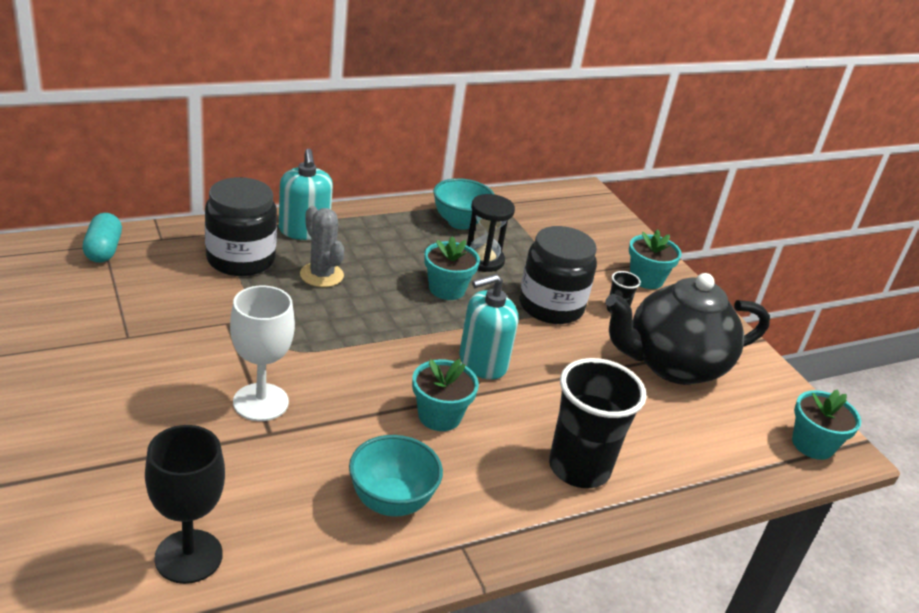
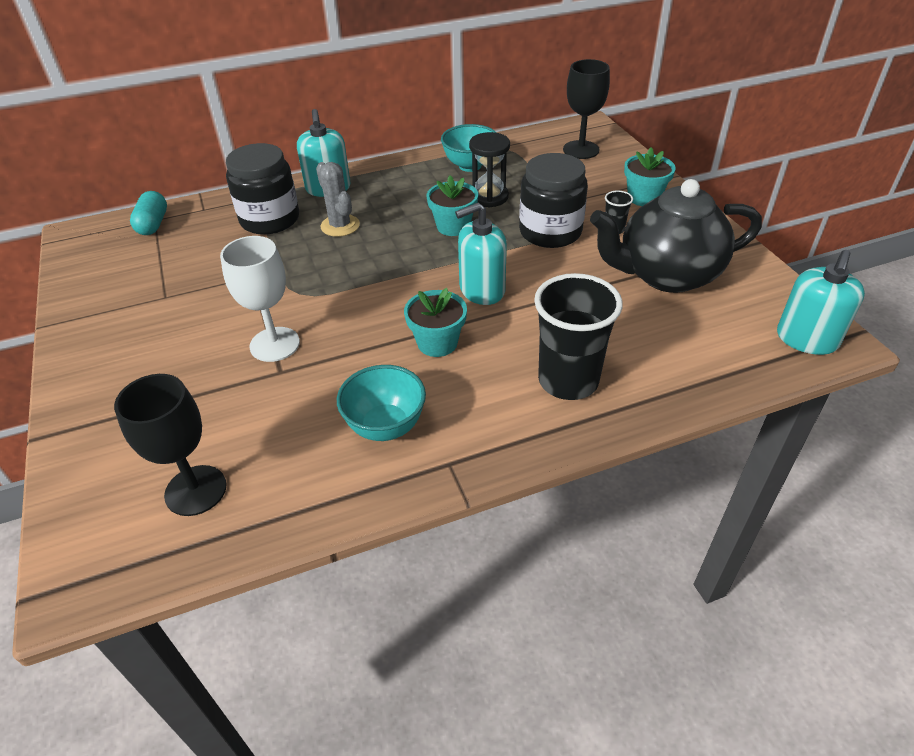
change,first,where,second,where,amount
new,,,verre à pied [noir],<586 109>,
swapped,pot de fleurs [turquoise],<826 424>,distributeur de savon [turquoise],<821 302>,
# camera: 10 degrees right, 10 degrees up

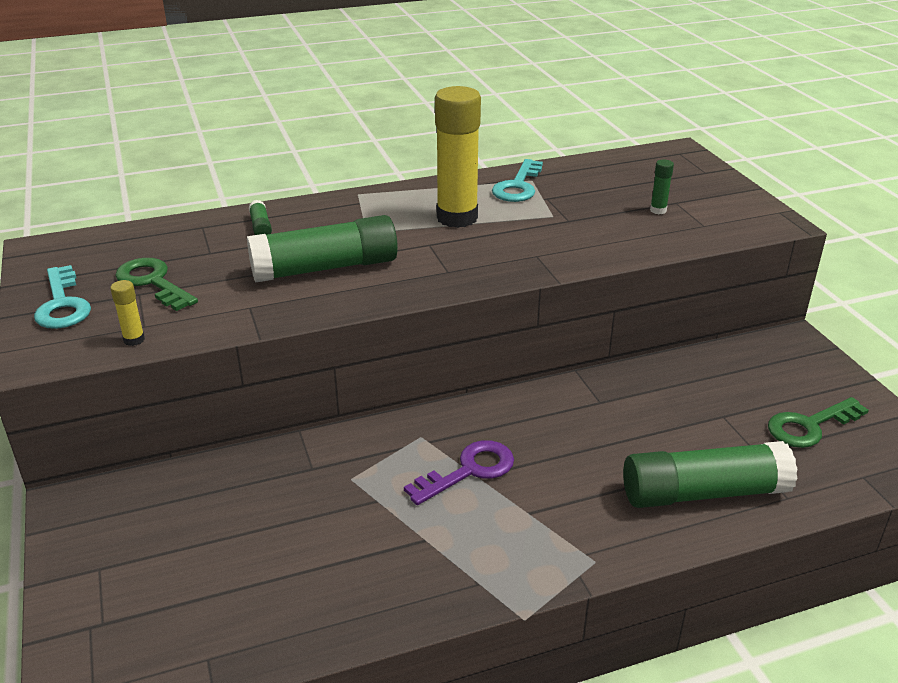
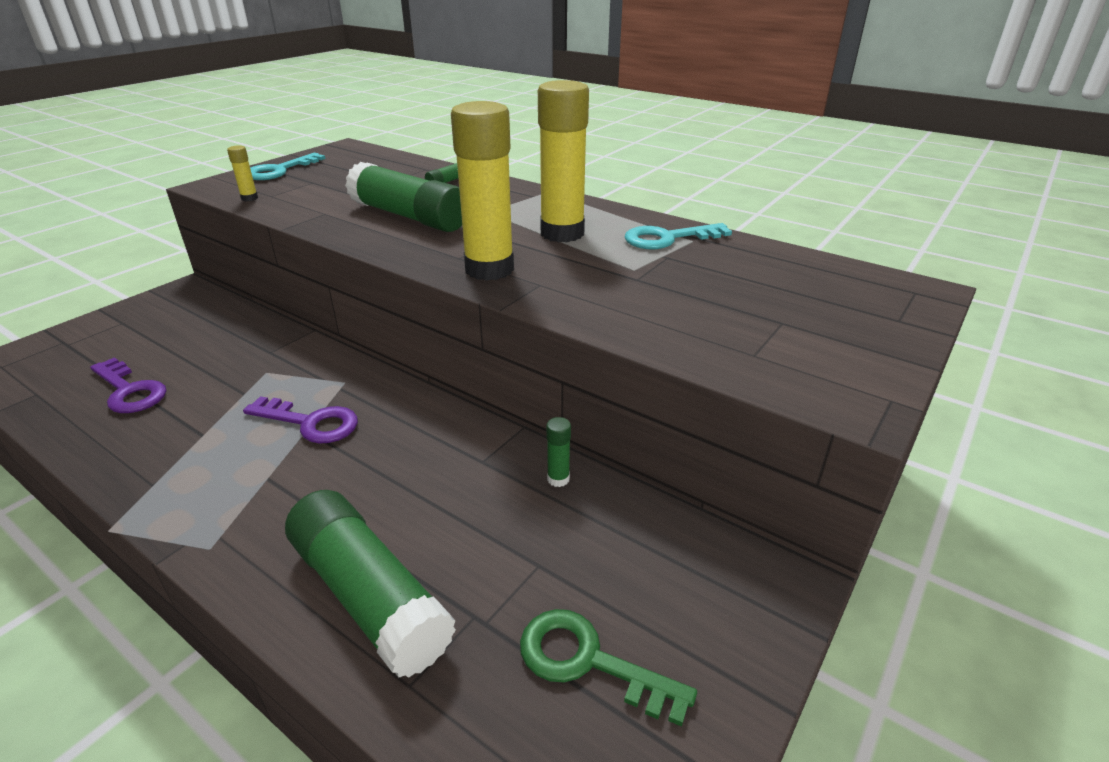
change,first,where,second,where,amount
gone,clé [vert],<156 284>,,,
new,,,clé [violet],<128 385>,
new,,,bâton de colle [jaune],<482 191>,
shifted,bâton de colle [vert],<662 187>,,<558 452>,
# camera: 55 degrees right, 0 degrees up

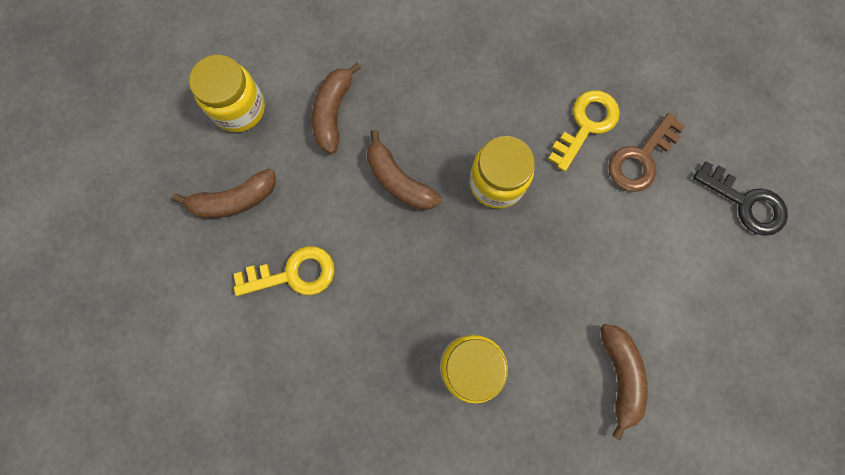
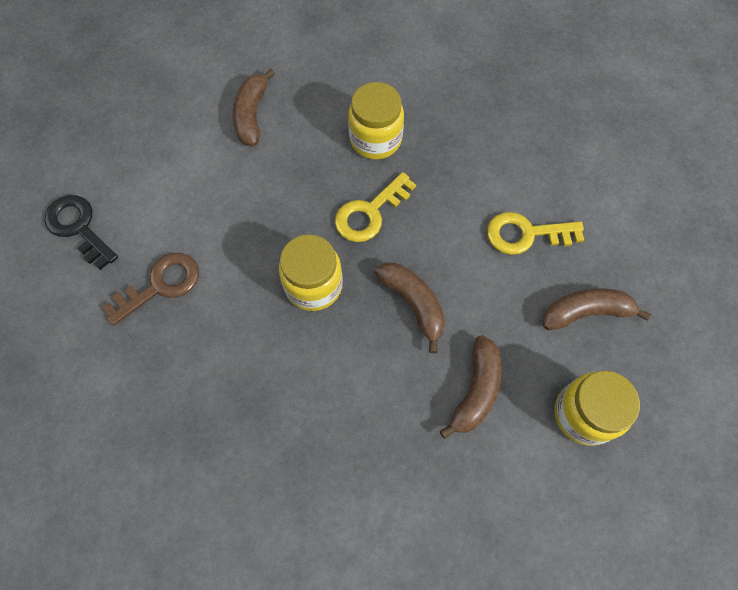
change,first,where,second,where,amount
shifted,clé [jaune],<584 131>,,<375 207>,
# camera: 170 degrees left, 10 degrees down

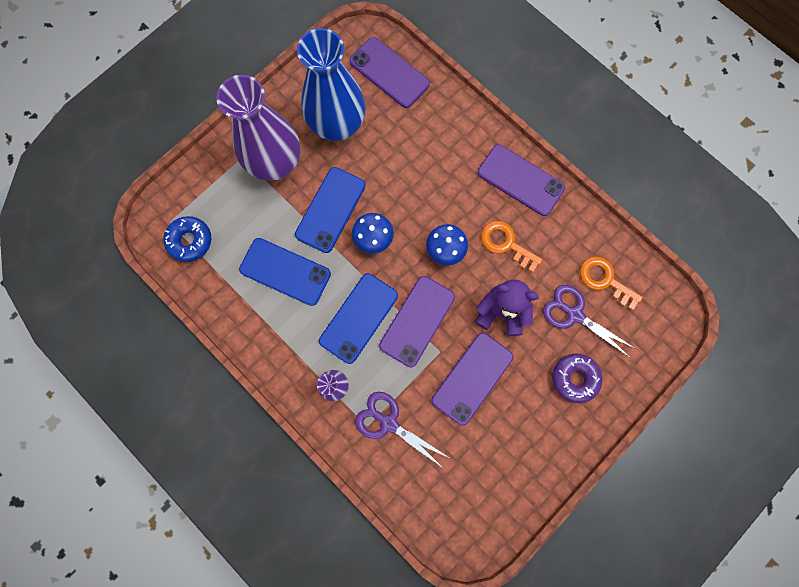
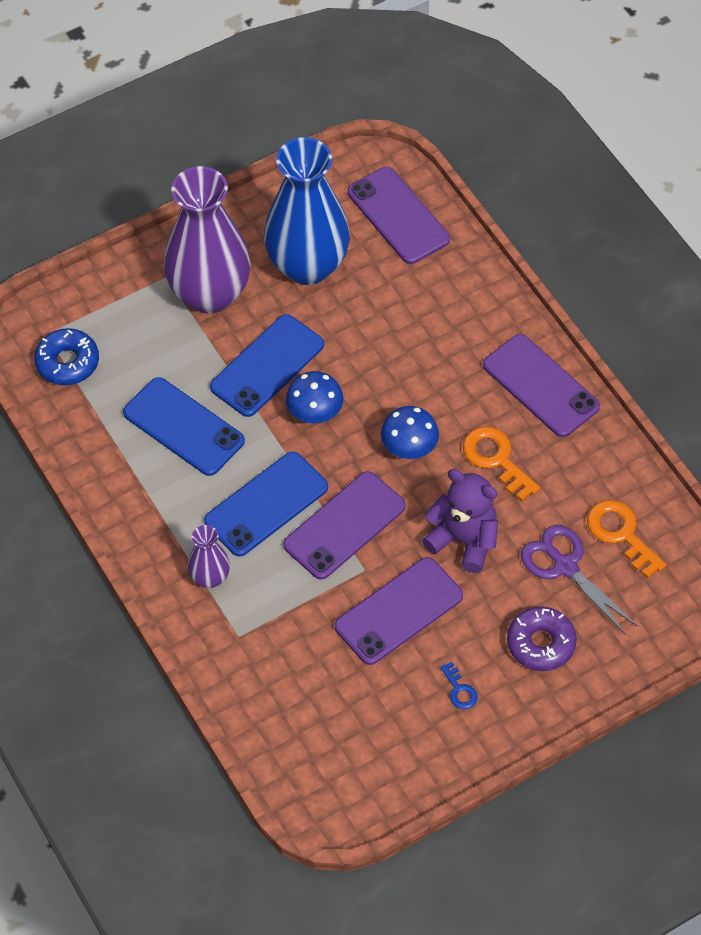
change,first,where,second,where,amount
gone,ciseaux [violet],<402 430>,,,
new,,,clé [bleu],<459 685>,
# camera: 15 degrees right, 20 degrees down

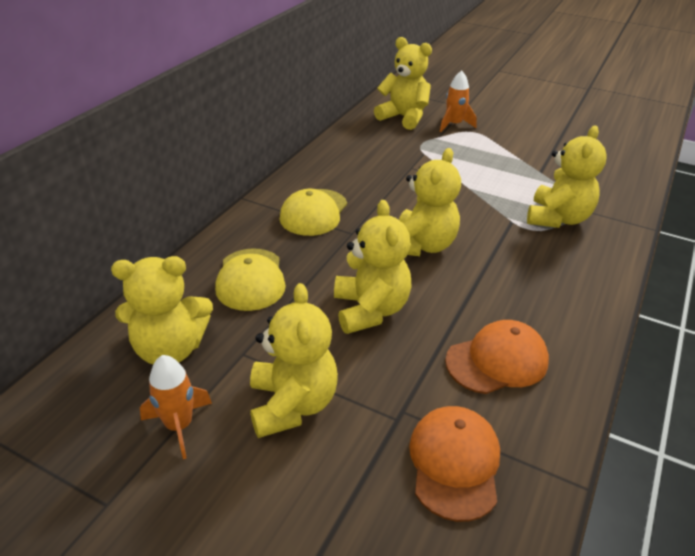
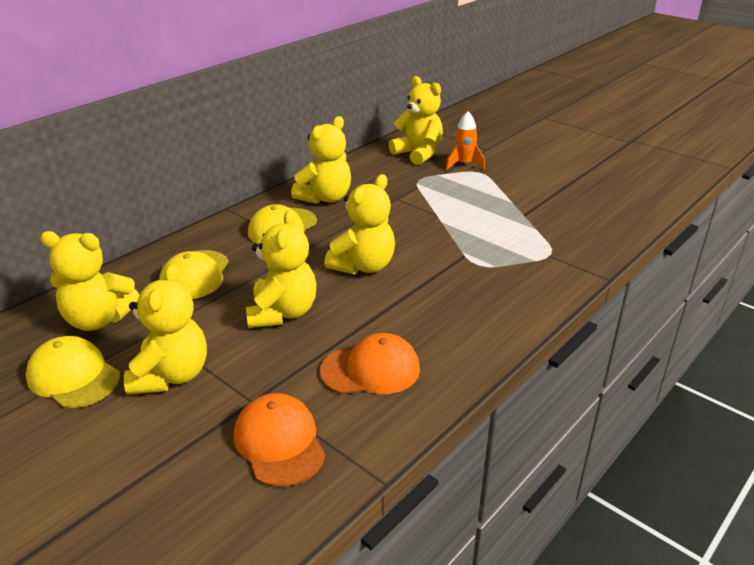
change,first,where,second,where,amount
shifted,ours en peluche [jaune],<567 176>,,<321 160>,
swapped,fusée [orange],<176 407>,casquette [jaune],<72 372>,
rotated,casquette [orange],<454 464>,,<279 440>,45 degrees counterclockwise
# camera: 15 degrees right, 5 degrees down

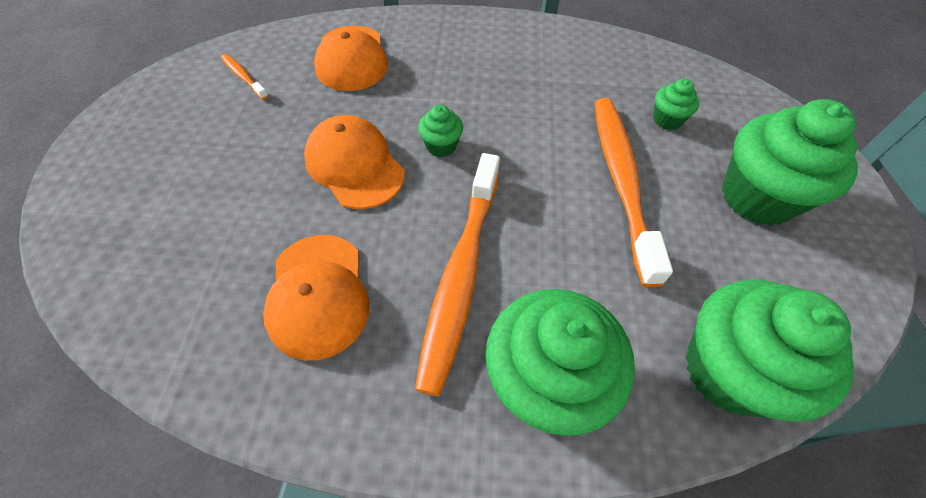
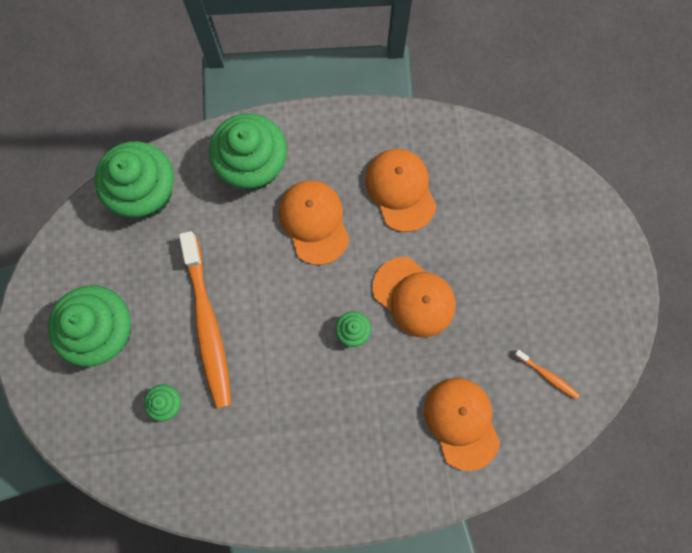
change,first,where,second,where,amount
swapped,brosse à dents [orange],<457 274>,casquette [orange],<314 222>,
# camera: 170 degrees right, 20 degrees up

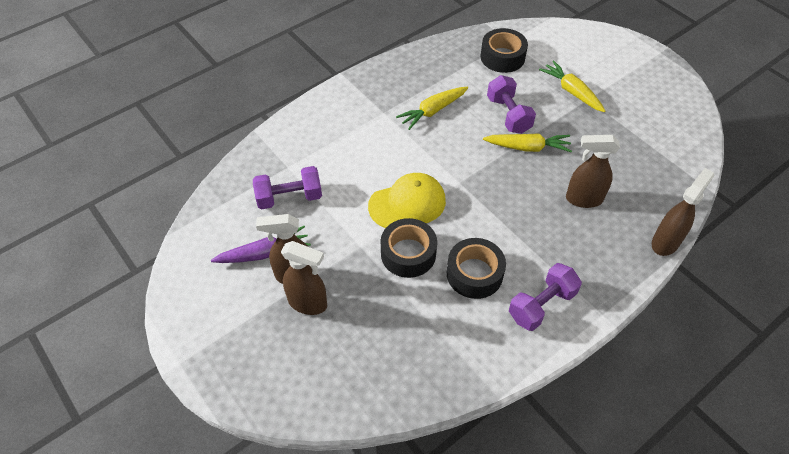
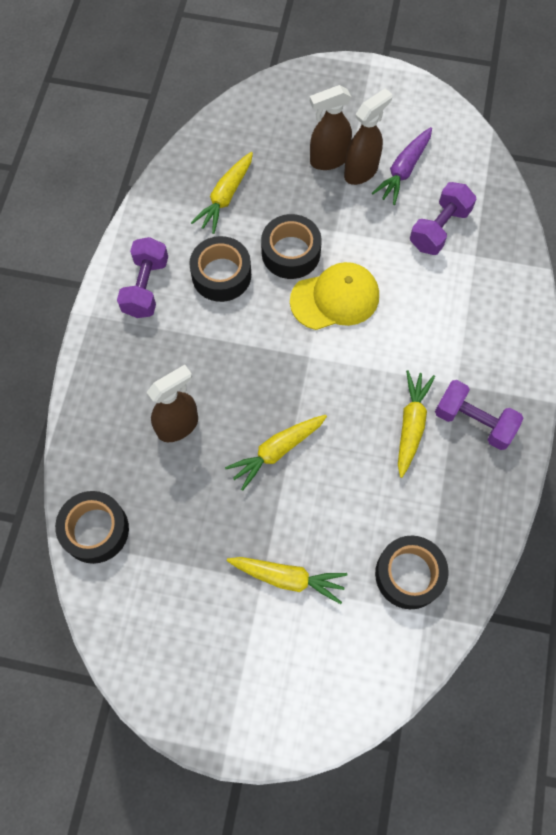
change,first,where,second,where,amount
gone,vaporisateur [marron],<683 212>,,,
new,,,ruban adhésif [noir],<92 527>,
new,,,carotte [jaune],<222 193>,
shifted,haltère [violet],<511 104>,,<479 415>,
rotated,casquette [jaune],<407 200>,,<334 296>,135 degrees counterclockwise
# camera: 140 degrees right, 15 degrees up

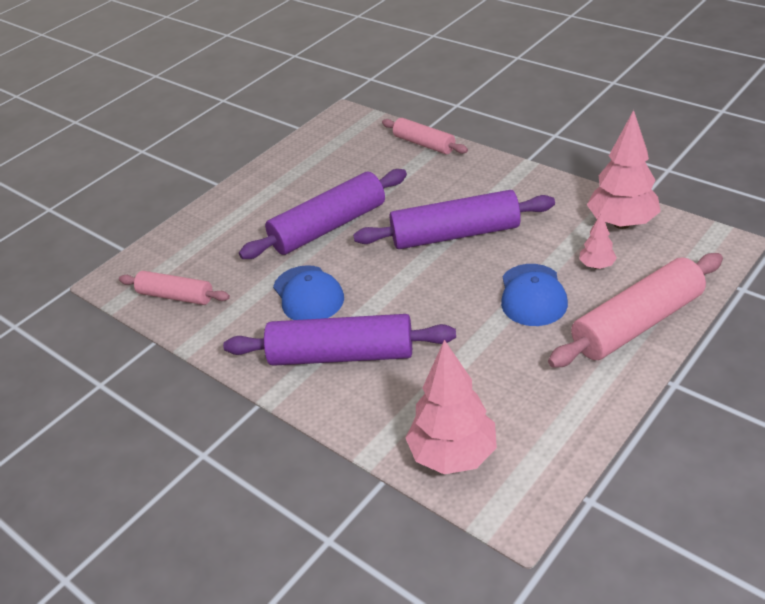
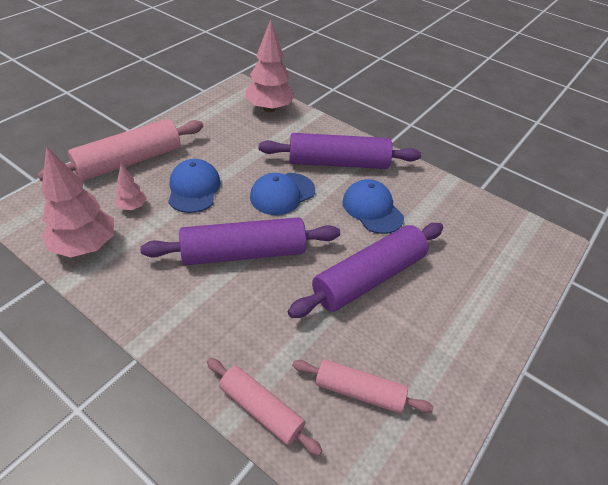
change,first,where,second,where,amount
new,,,casquette [bleu],<282 194>,
shifted,rouleau à pâtisserie [rose],<174 288>,,<362 386>,
# camera: 170 degrees right, 5 degrees up

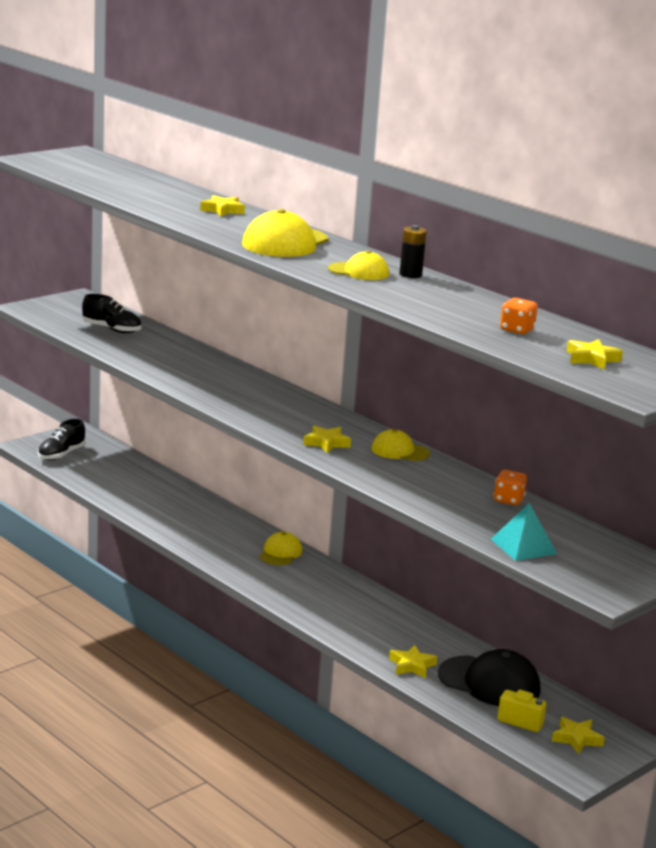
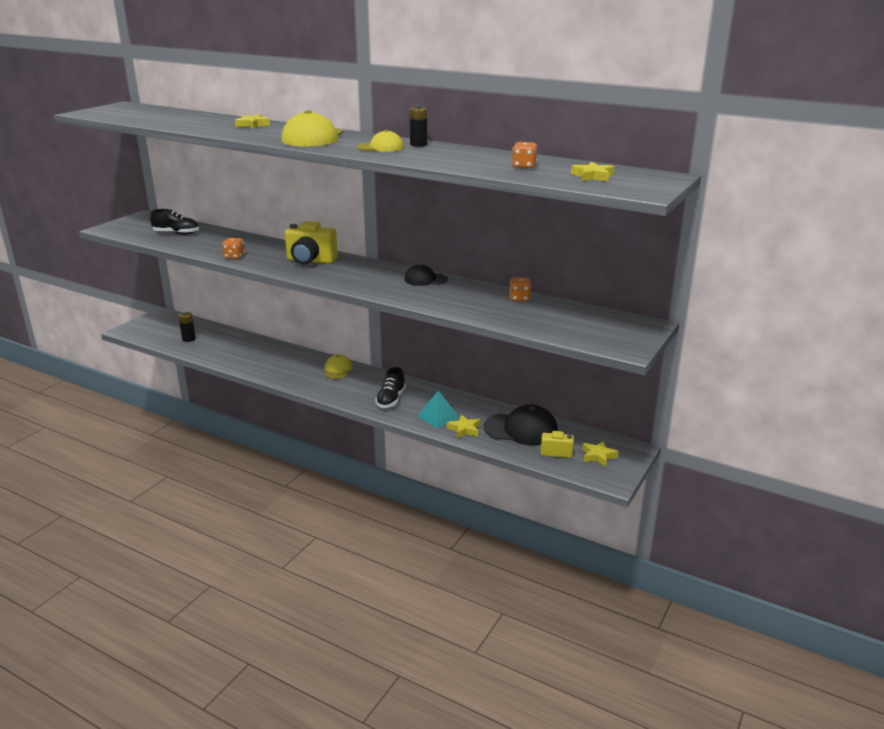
change,first,where,second,where,amount
gone,étoile [jaune],<327 439>,,,
new,,,pile [noir],<187 327>,
new,,,dé [orange],<233 248>,
new,,,appareil photo [jaune],<311 243>,
shifted,chaussure [noir],<62 439>,,<390 387>,
shifted,pyramide [turquoise],<524 532>,,<438 409>,
repainted,casquette [jaune],<400 445>,casquette [noir],<426 275>,
# camera: 15 degrees left, 5 degrees up

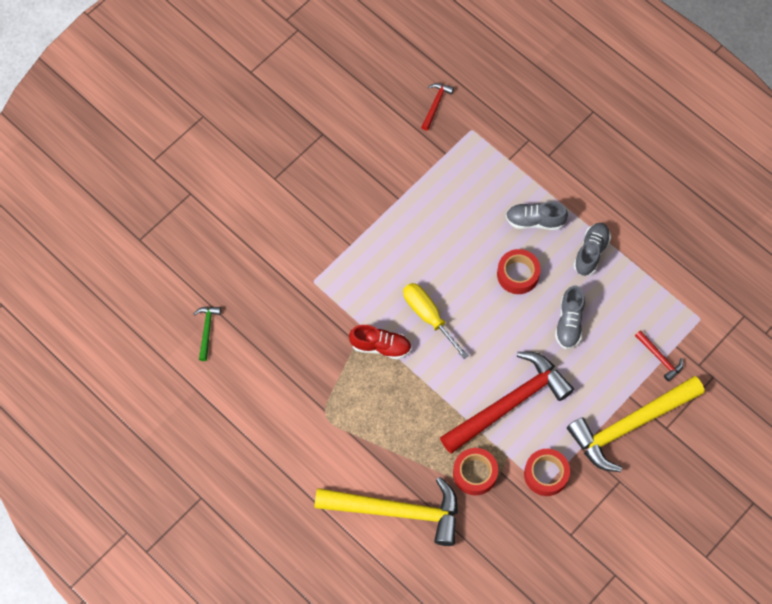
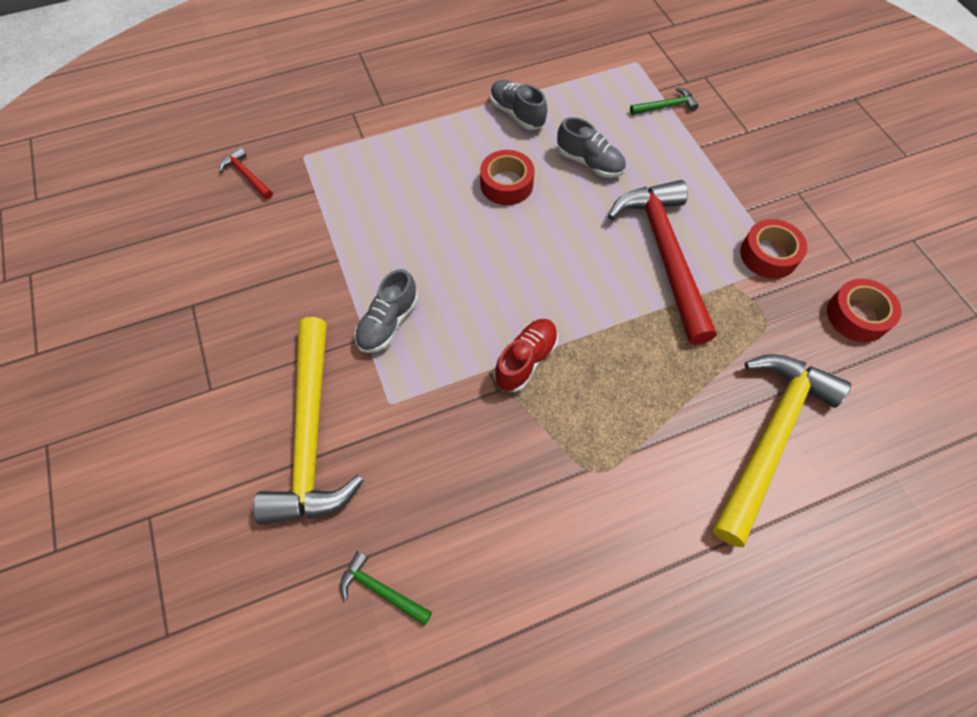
change,first,where,second,where,amount
gone,tournevis [jaune],<436 321>,,,
shifted,ruban adhésif [rouge],<475 471>,,<864 310>,
shifted,chaussure [gris],<537 216>,,<386 311>,
shifted,marteau [jaune],<636 424>,,<308 421>,
repainted,marteau [rouge],<659 356>,marteau [vert],<664 101>,
# camera: 65 degrees left, 5 degrees down

